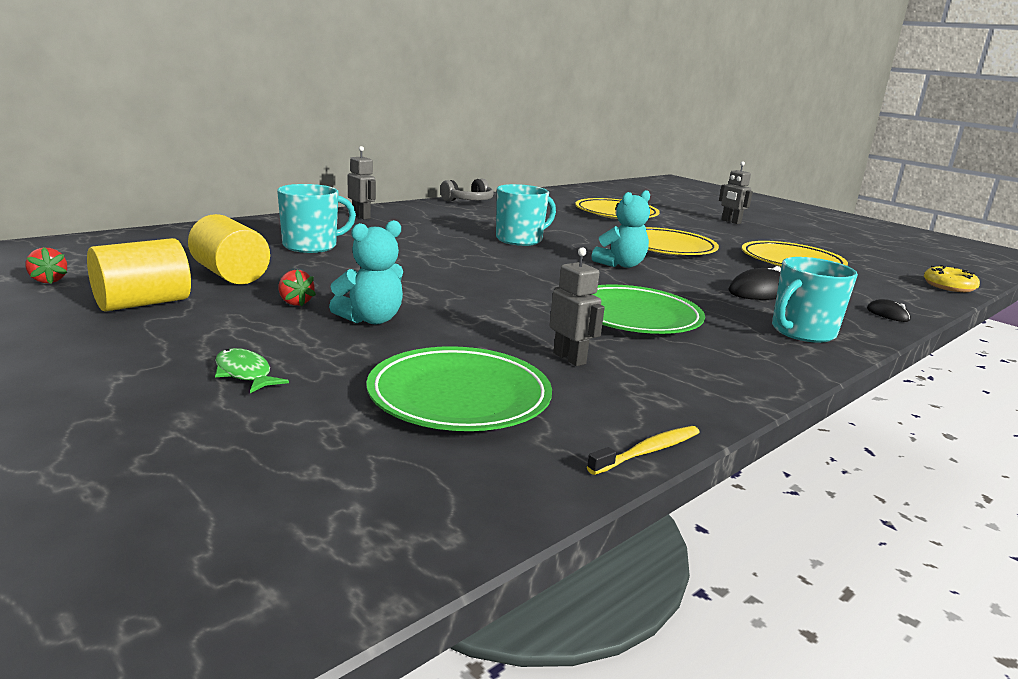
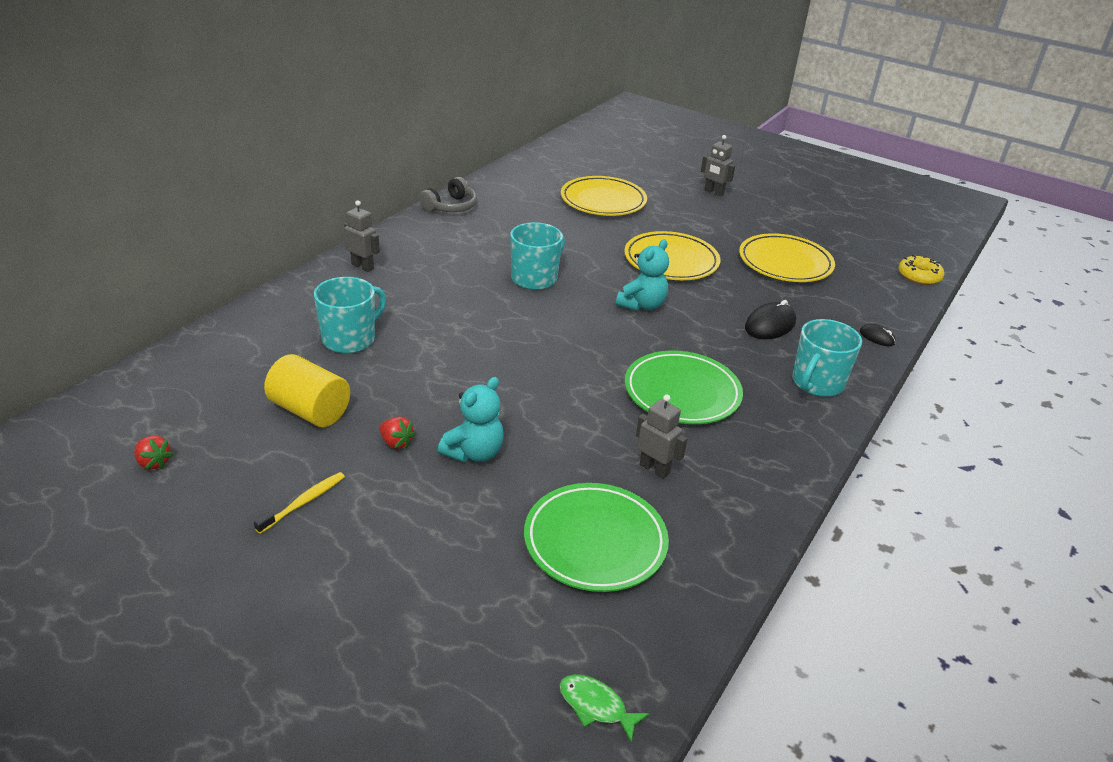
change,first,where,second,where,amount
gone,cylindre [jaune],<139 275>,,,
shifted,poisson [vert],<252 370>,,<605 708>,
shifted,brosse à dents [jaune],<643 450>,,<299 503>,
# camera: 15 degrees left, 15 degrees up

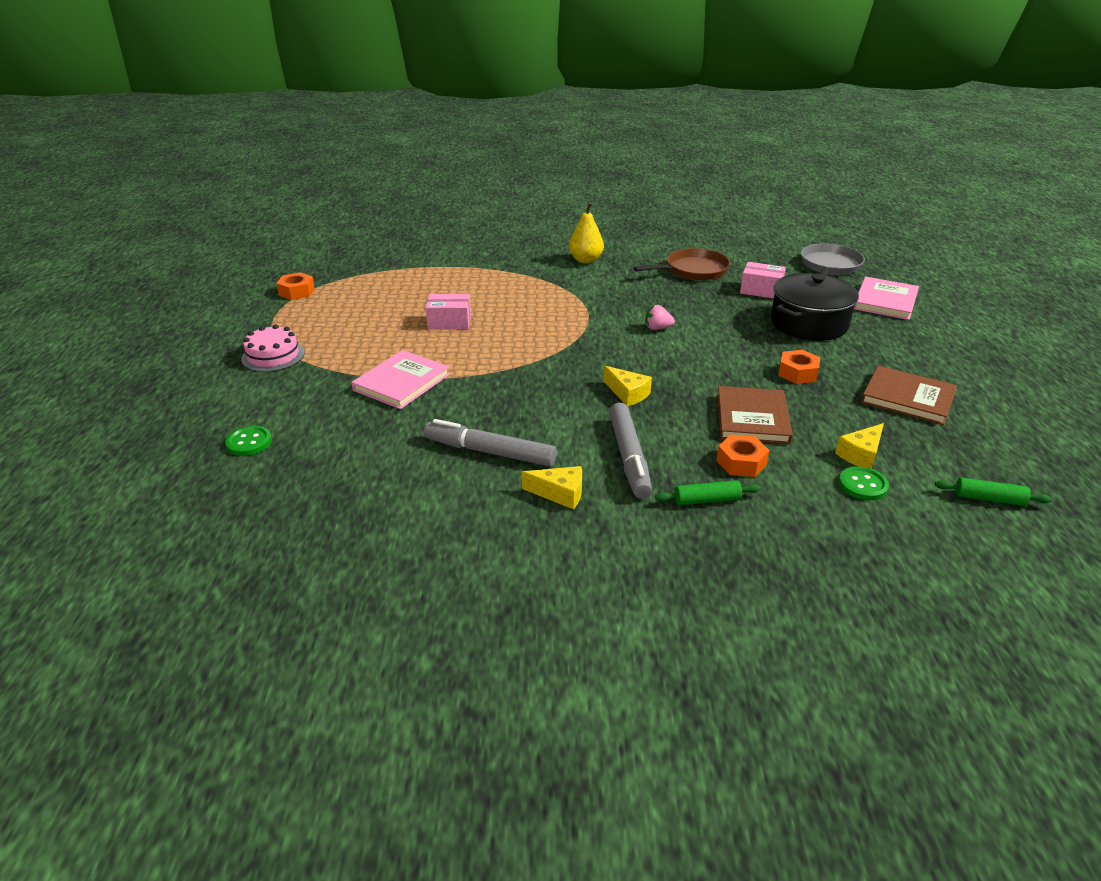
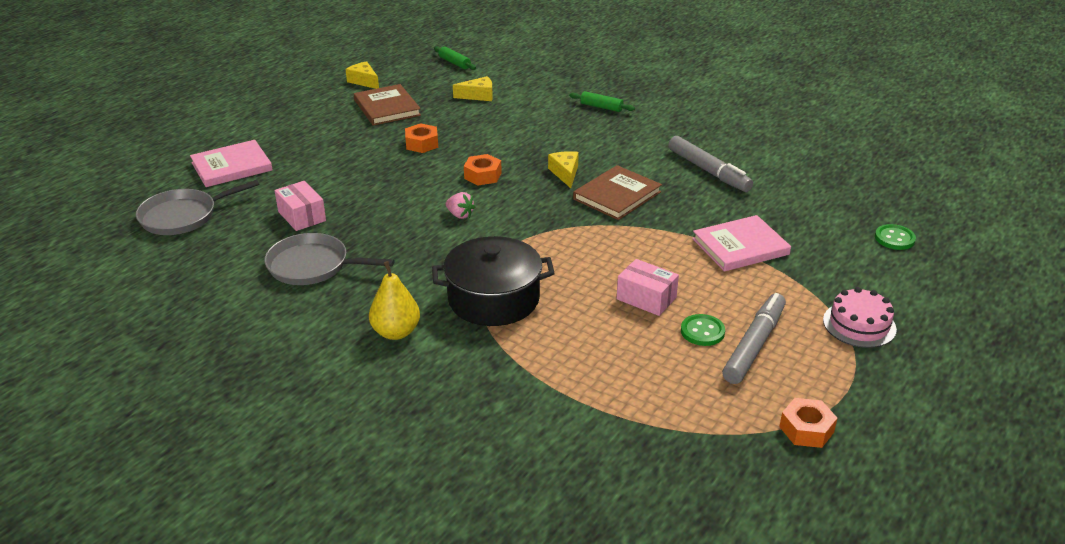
change,first,where,second,where,amount
shifted,fromage [jaune],<552 488>,,<362 75>,
shifted,feutre [gris],<630 451>,,<754 338>,
shifted,écrou [orange],<742 456>,,<483 169>,
shifted,livre [marron],<755 415>,,<617 192>,
shifted,marmite [noir],<815 307>,,<493 281>,
shifted,bouton [vert],<864 483>,,<703 330>,
repainted,poêle [marron],<682 264>,poêle [gris],<329 259>,
# camera: 145 degrees left, 0 degrees up

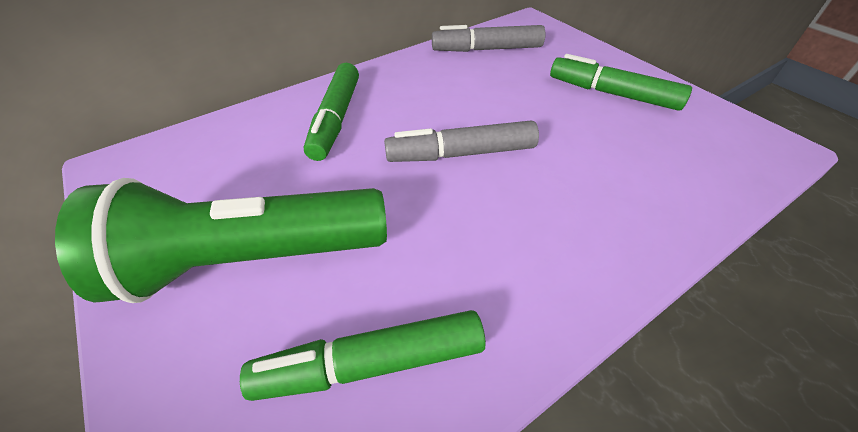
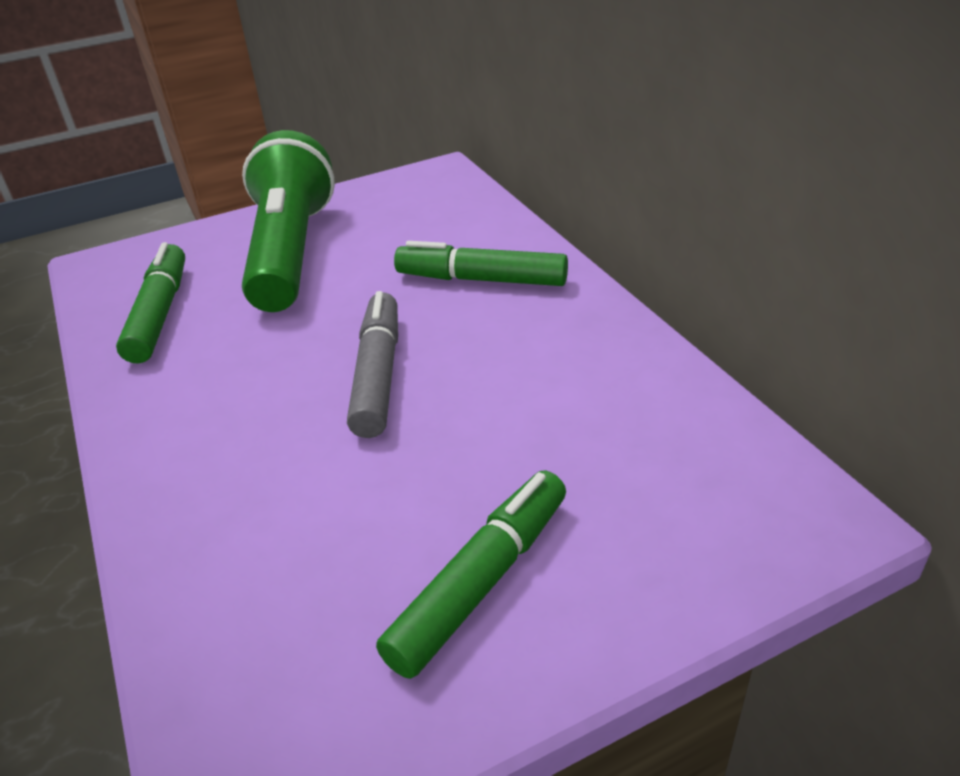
change,first,where,second,where,amount
gone,feutre [gris],<488 38>,,,
# camera: 100 degrees right, 10 degrees down

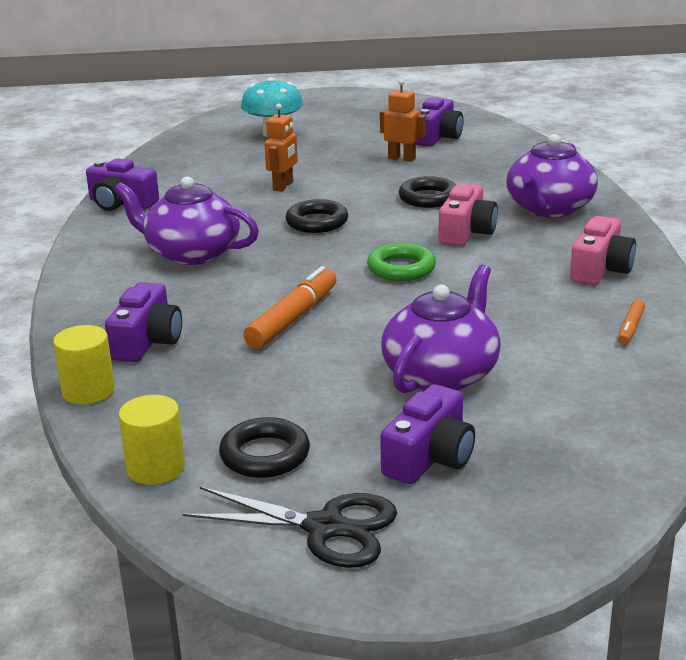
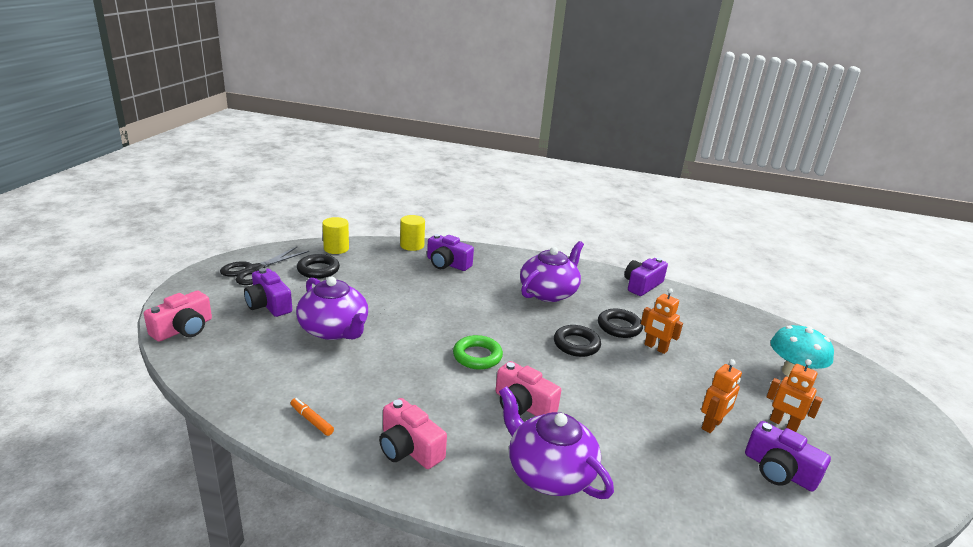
change,first,where,second,where,amount
gone,feutre [orange],<290 307>,,,
new,,,appareil photo [rose],<178 316>,
new,,,robot [orange],<795 395>,
shifted,anneau [noir],<427 192>,,<620 323>,
# camera: 105 degrees right, 0 degrees up

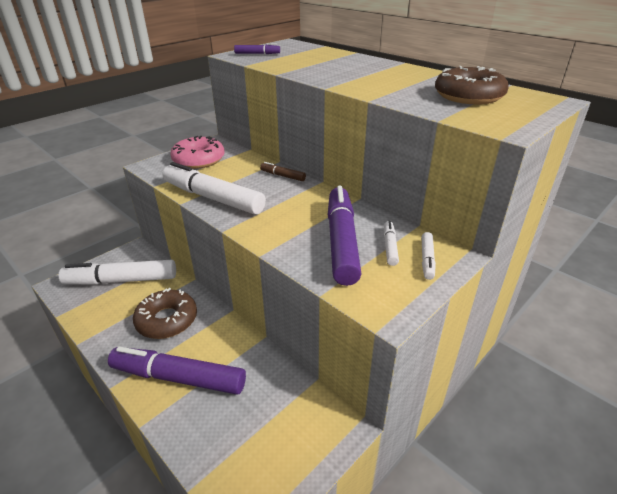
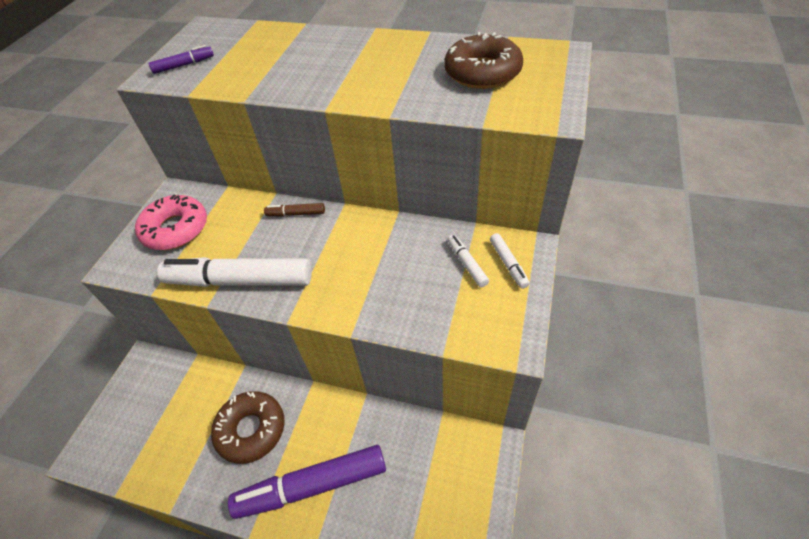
change,first,where,second,where,amount
gone,feutre [blanc],<117 272>,,,
gone,feutre [violet],<344 236>,,,
# camera: 25 degrees left, 15 degrees up

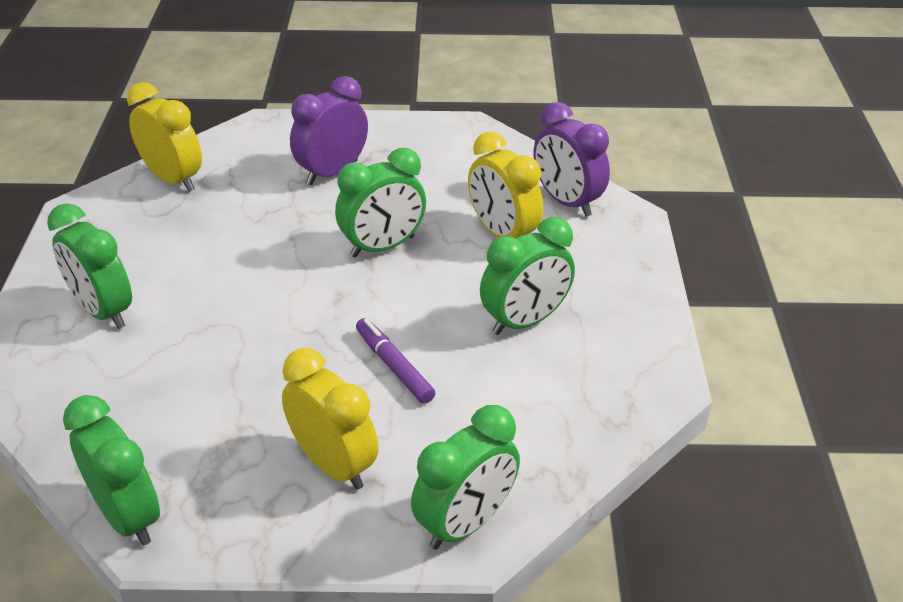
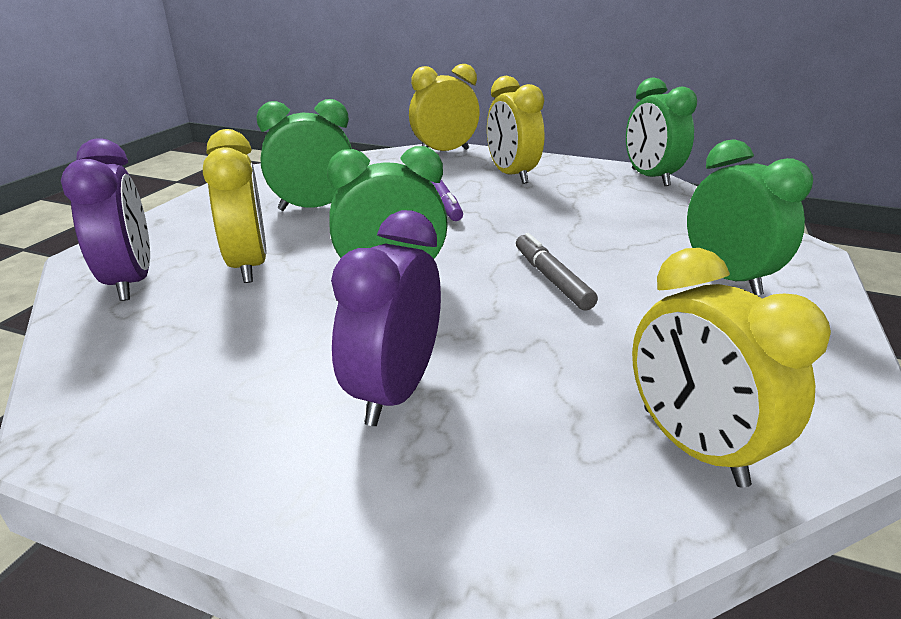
change,first,where,second,where,amount
new,,,feutre [gris],<557 271>,
repainted,réveil [vert],<465 477>,réveil [jaune],<444 107>,
rotated,réveil [violet],<329 130>,,<386 318>,135 degrees clockwise
# camera: 160 degrees left, 10 degrees down

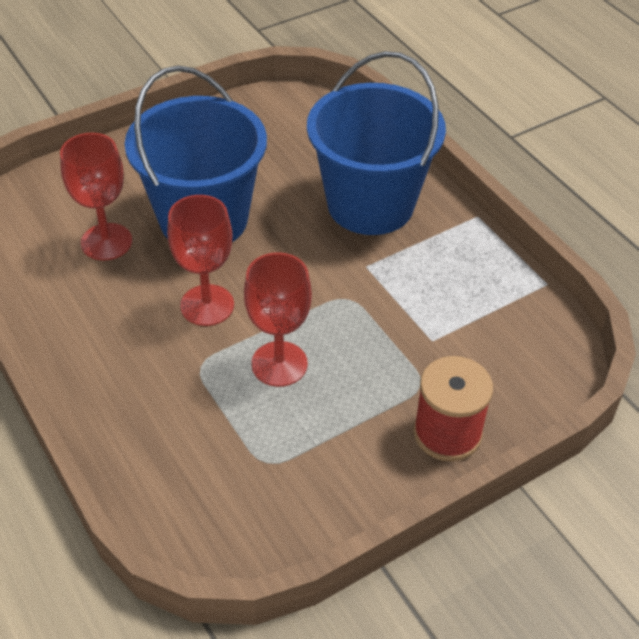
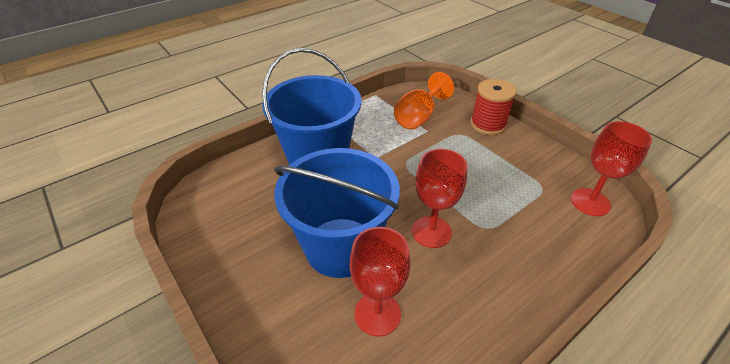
change,first,where,second,where,amount
new,,,verre à pied [orange],<424 101>,
shifted,verre à pied [rouge],<278 319>,,<611 168>,
# camera: 95 degrees left, 5 degrees down

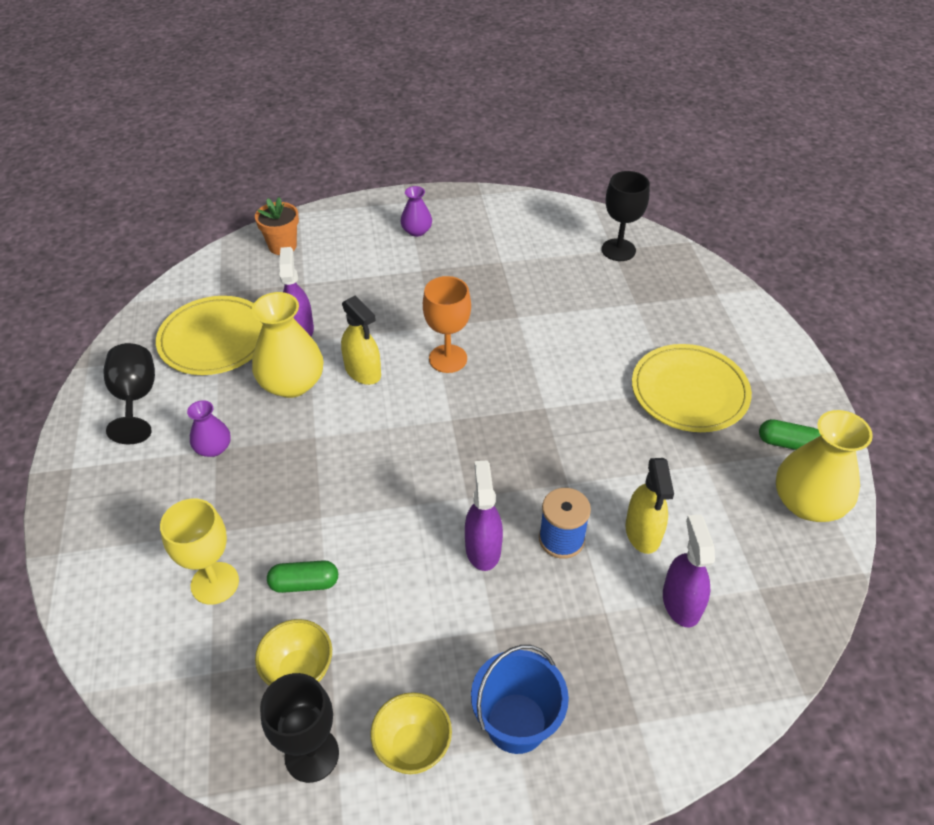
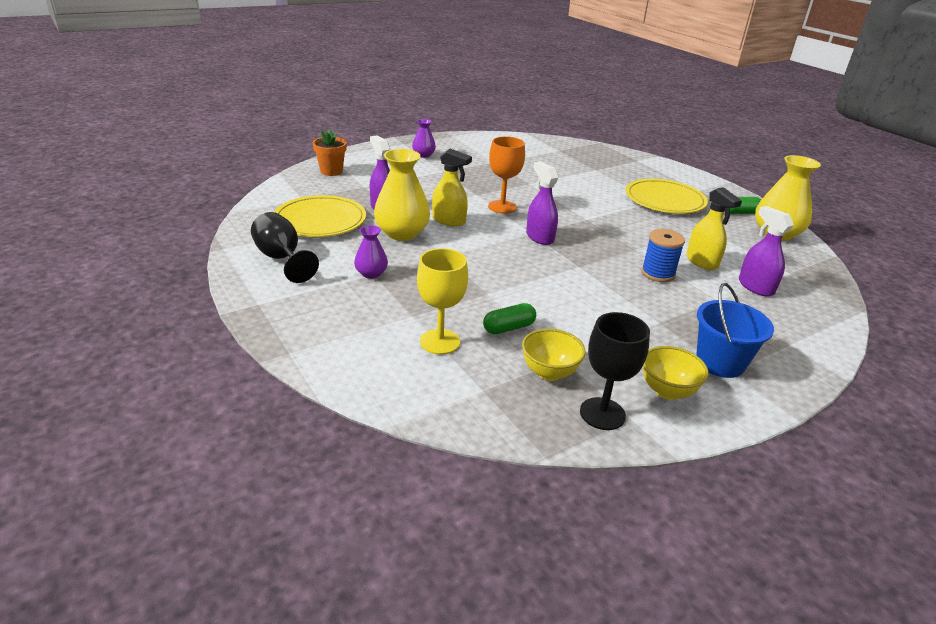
change,first,where,second,where,amount
gone,verre à pied [noir],<626 216>,,,
shifted,vaporisateur [violet],<484 515>,,<542 203>,
# camera: 25 degrees left, 15 degrees down

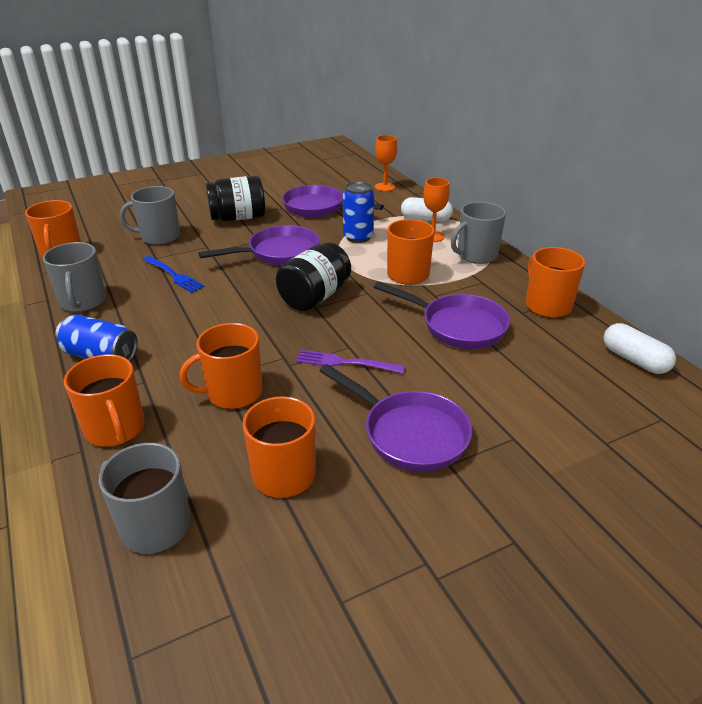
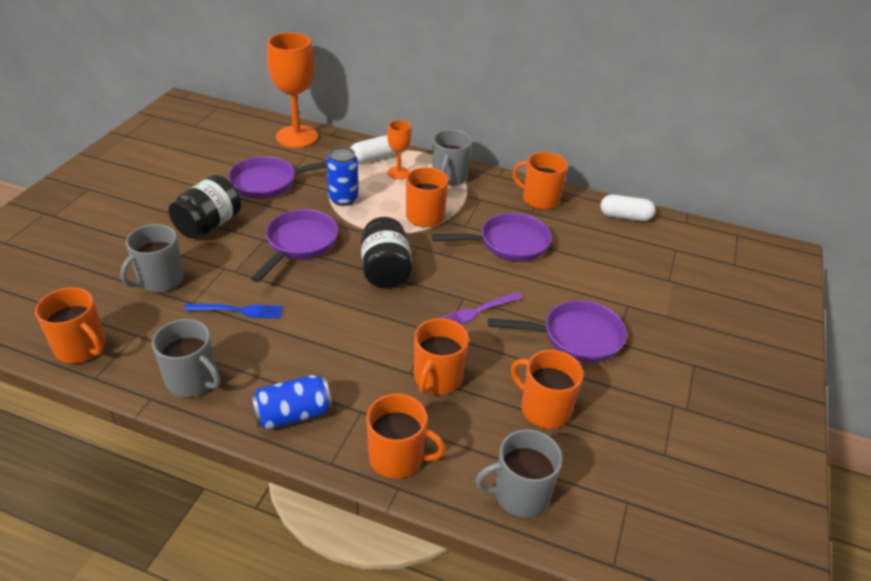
change,first,where,second,where,amount
scaled,verre à pied [orange],<386 163>,,<292 90>,x1.96
# camera: 45 degrees left, 5 degrees up

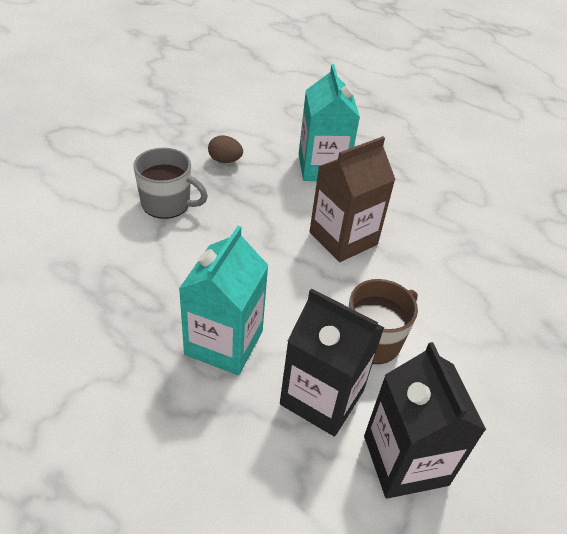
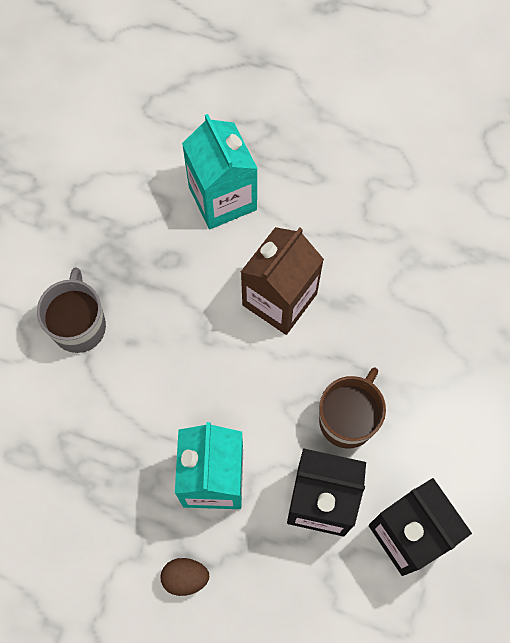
change,first,where,second,where,amount
shifted,œuf [marron],<225 149>,,<185 577>,
rotated,tasse [gris],<170 183>,,<71 310>,90 degrees counterclockwise
# camera: 15 degrees left, 25 degrees up

